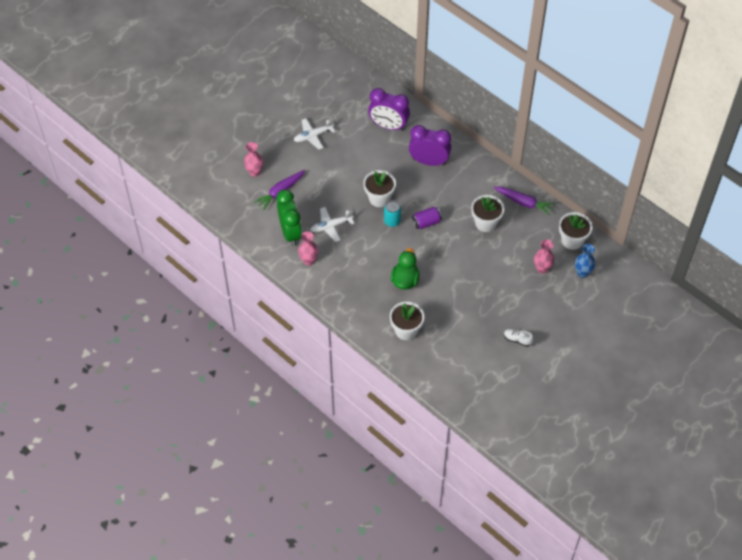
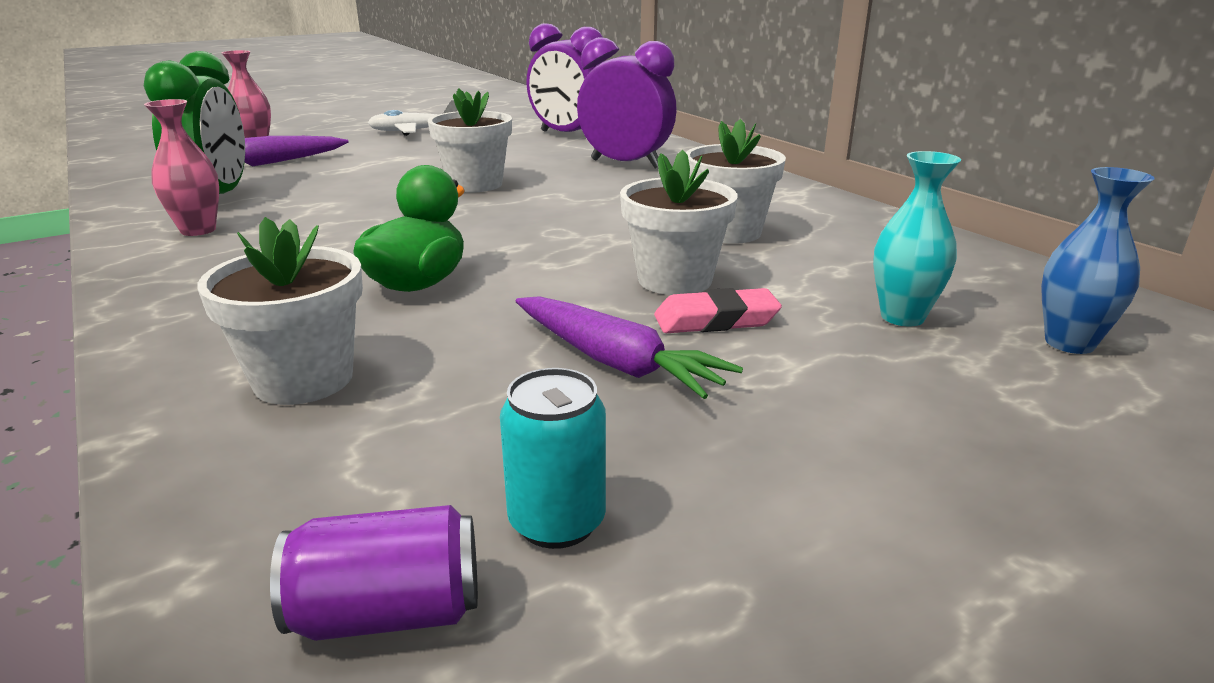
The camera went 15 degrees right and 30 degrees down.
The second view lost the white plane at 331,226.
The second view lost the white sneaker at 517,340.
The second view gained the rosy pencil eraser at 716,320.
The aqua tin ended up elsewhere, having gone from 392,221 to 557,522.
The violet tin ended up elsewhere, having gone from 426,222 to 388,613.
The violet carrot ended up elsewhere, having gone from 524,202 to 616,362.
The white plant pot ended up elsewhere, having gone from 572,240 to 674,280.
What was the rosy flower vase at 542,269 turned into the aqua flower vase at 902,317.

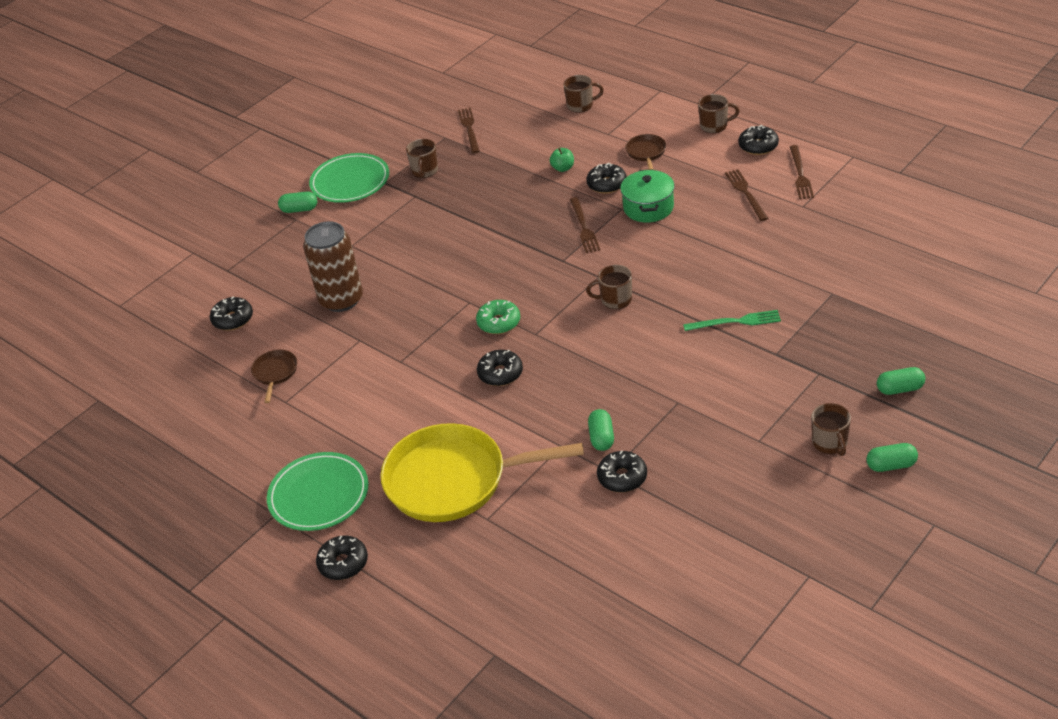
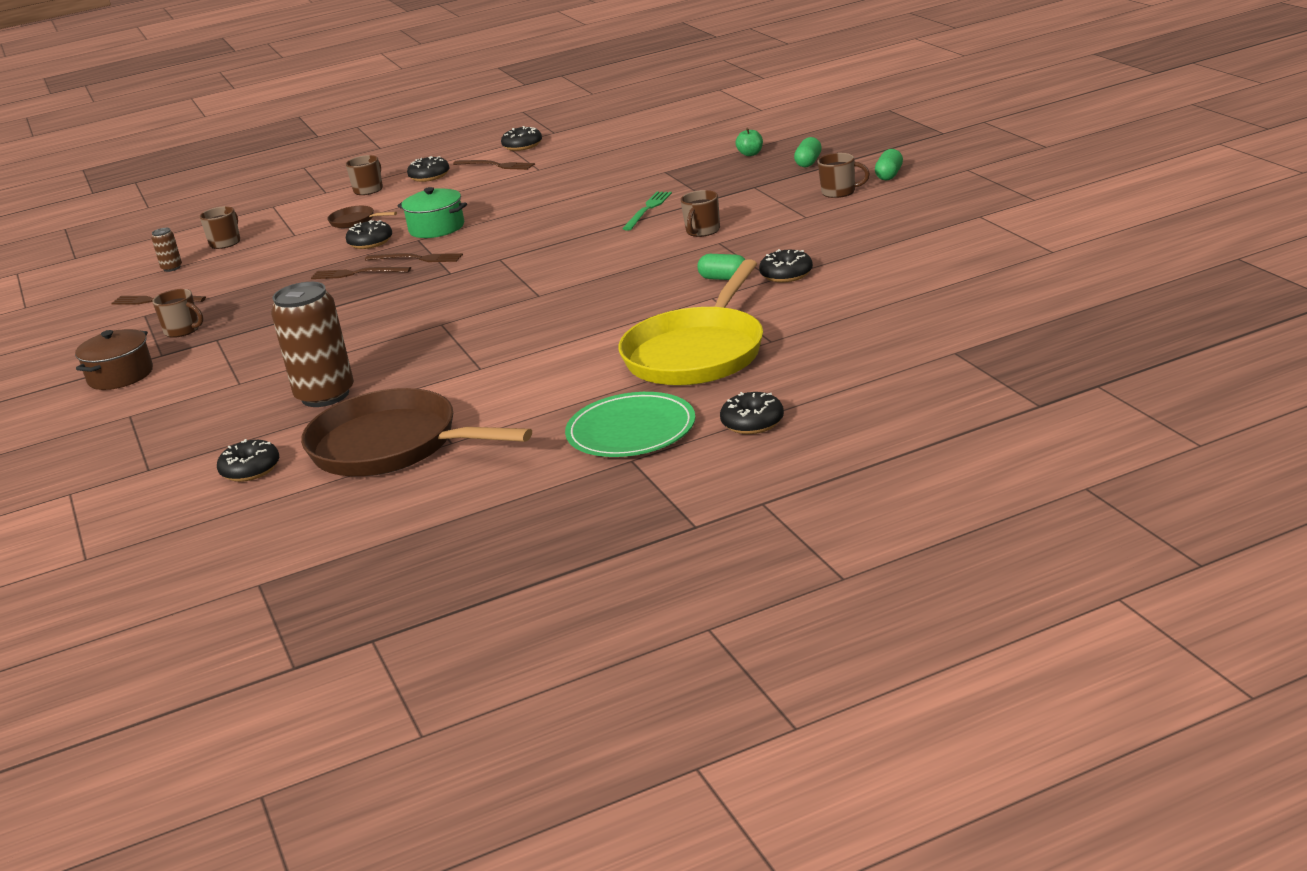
The camera went 65 degrees left and 15 degrees down.
The second view lost the green pill shape at 299,209.
The second view lost the green doughnut at 499,322.
The second view gained the dark brown tin at 172,268.
The black doughnut ended up elsewhere, having gone from 500,373 to 522,146.
The green apple fruit ended up elsewhere, having gone from 563,168 to 750,154.
The dark brown tea mug ended up elsewhere, having gone from 615,300 to 702,231.
The dark brown dinner fork ended up elsewhere, having gone from 746,193 to 357,273.
Where the green flat dish stood at 350,181, the dark brown stockpot came to stand at 120,376.
The size of the dark brown frying pan at 275,373 changed by a factor of 2.38.

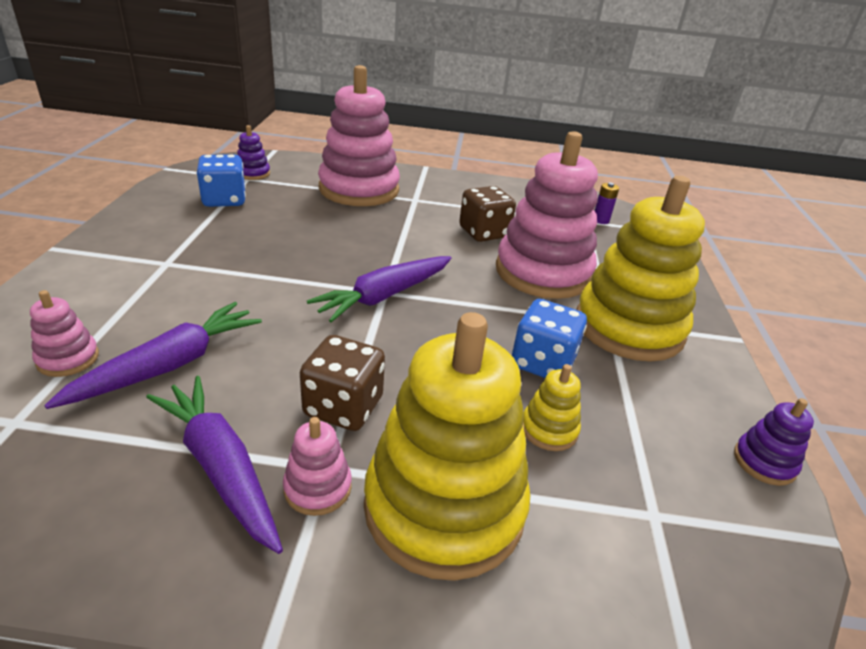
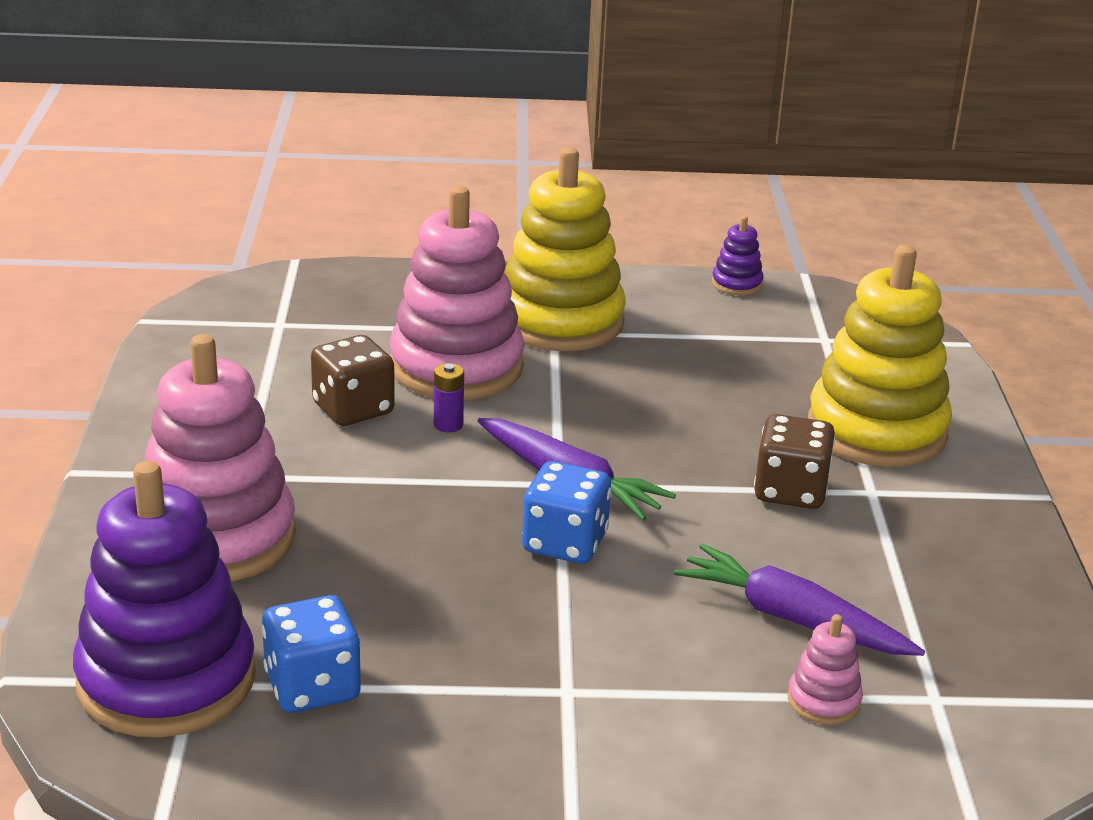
The camera went 95 degrees left and 5 degrees down.
The second view lost the violet carrot at 220,467.
The second view lost the rosy stacking rings at 317,488.
The second view lost the bright yellow stacking rings at 549,429.
The cobalt game die ended up elsewhere, having gone from 542,362 to 565,543.
The violet battery ended up elsewhere, having gone from 600,220 to 448,425.
The size of the violet stacking rings at 253,173 changed by a factor of 2.38.

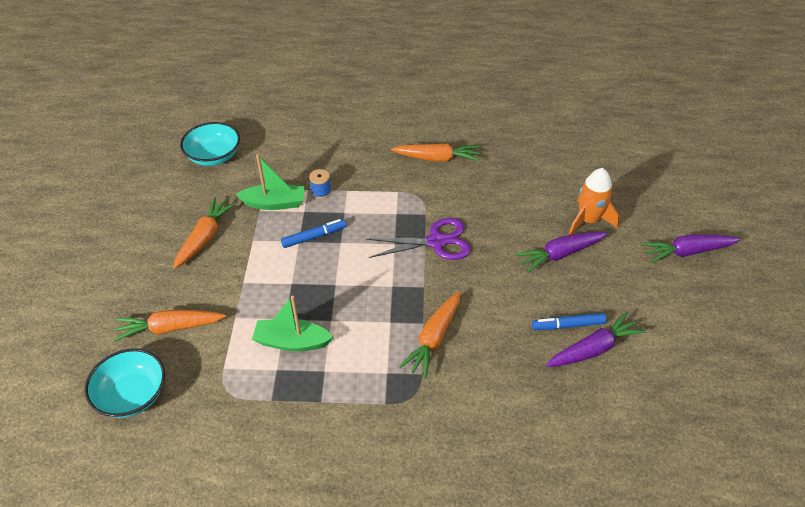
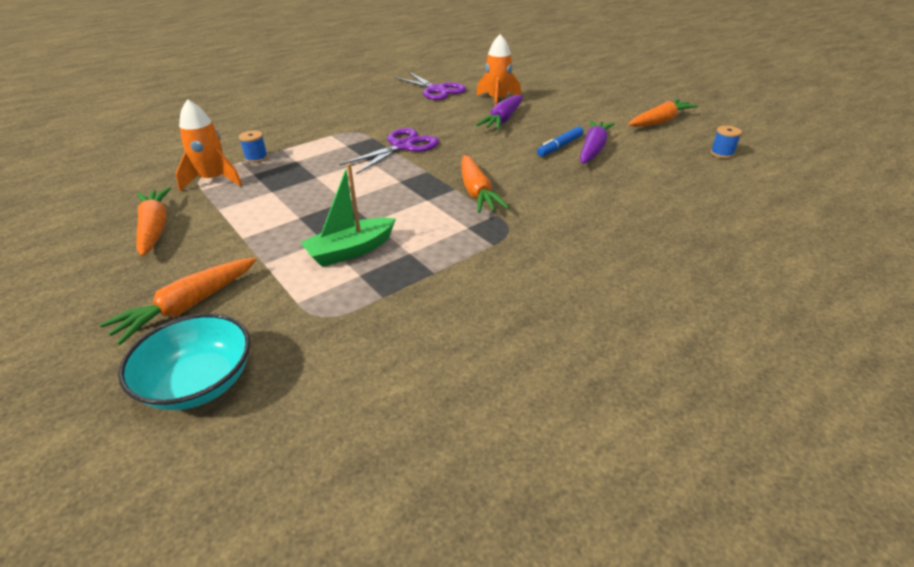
The camera went 40 degrees left and 10 degrees down.
The second view lost the aqua deep dish at 214,156.
The second view lost the cobalt marker pen at 314,237.
The second view lost the violet carrot at 687,252.
The second view gained the violet pair of scissors at 436,90.
The second view gained the cobalt spool at 722,153.
The orange-coloured carrot ended up elsewhere, having gone from 437,158 to 660,122.
Where the green toy boat stood at 274,203, the orange-coloured toy rocket came to stand at 214,180.

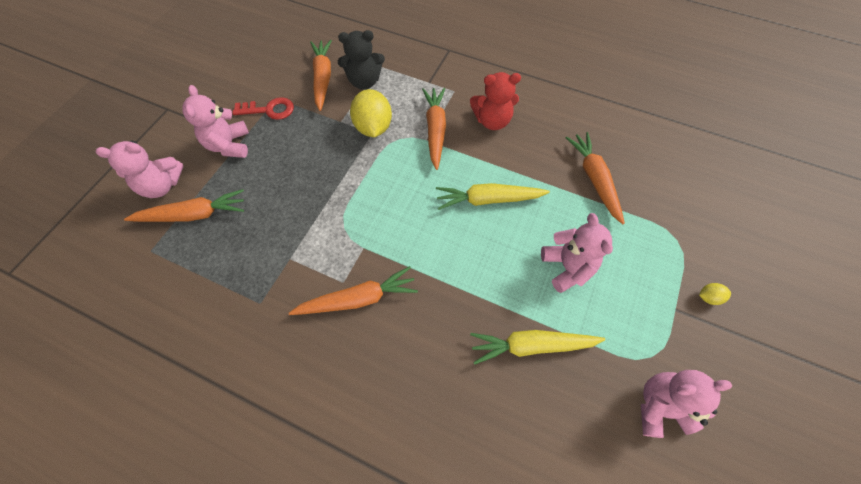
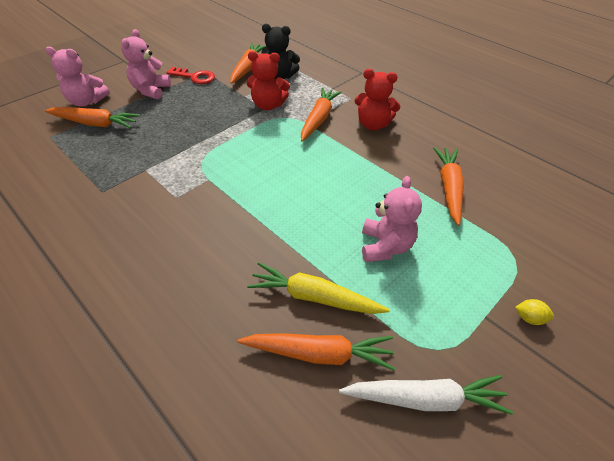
The camera went 20 degrees right and 15 degrees down.
The second view lost the bright yellow carrot at 489,200.
The orange-coloured carrot ended up elsewhere, having gone from 357,299 to 318,353.
Where the bright yellow toy lemon stood at 373,127, the scarlet teddy bear came to stand at 268,105.
Where the rosy teddy bear stood at 659,407, the white carrot came to stand at 424,398.

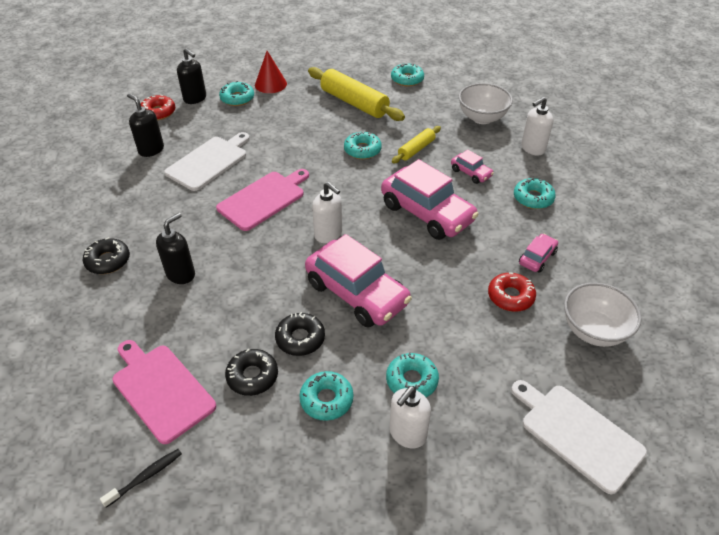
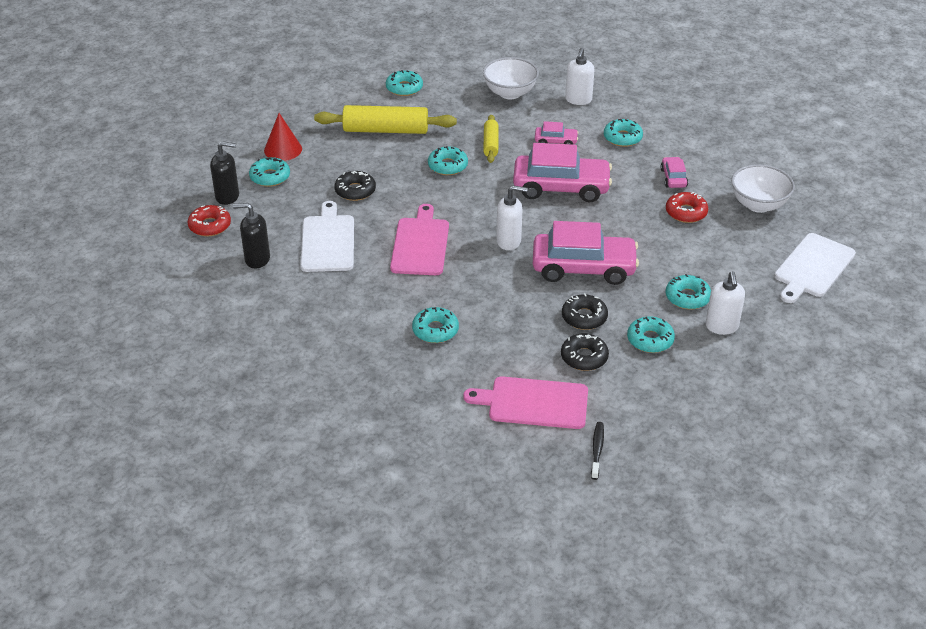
The camera went 40 degrees left and 5 degrees down.
The black doughnut ended up elsewhere, having gone from 108,261 to 355,191.
Where the black soap pump stood at 181,274, the aqua doughnut came to stand at 435,330.
The white bread board at 577,434 ended up facing another way, 60 degrees counterclockwise from before.

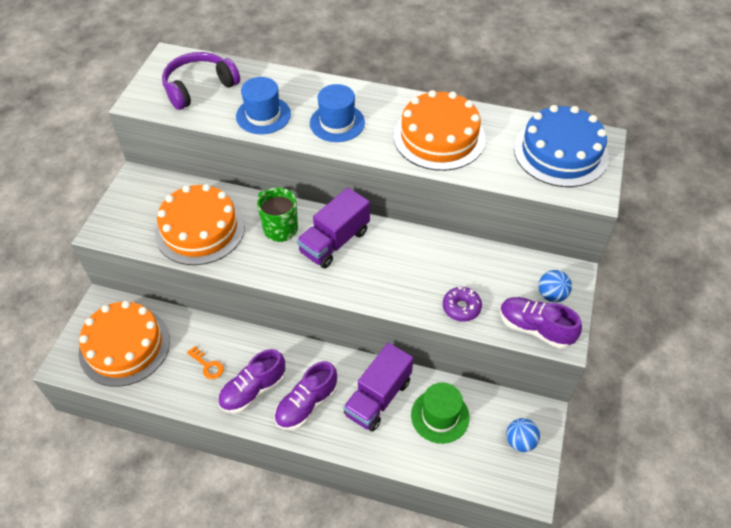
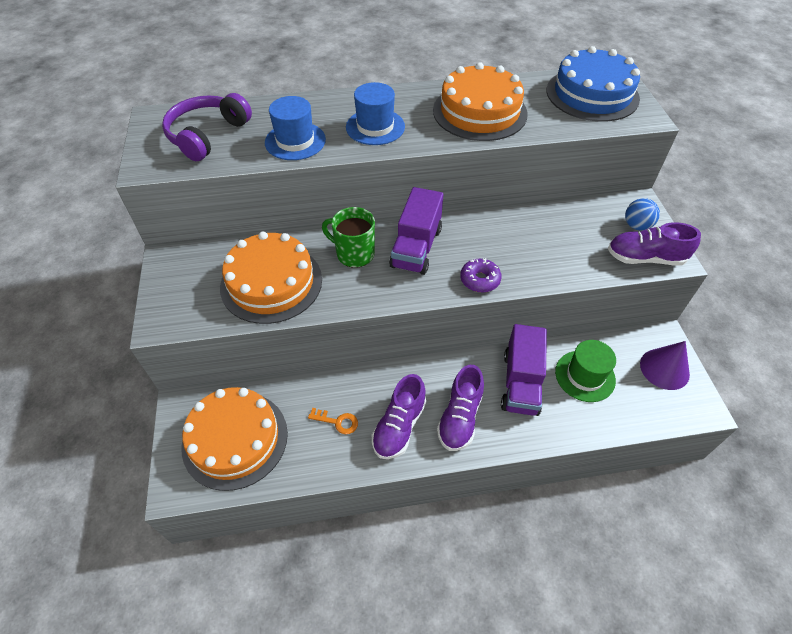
The camera went 25 degrees left and 0 degrees up.
The violet doughnut ended up elsewhere, having gone from 461,307 to 480,280.
Where the cobalt sphere stood at 520,441, the violet cone shape came to stand at 664,369.

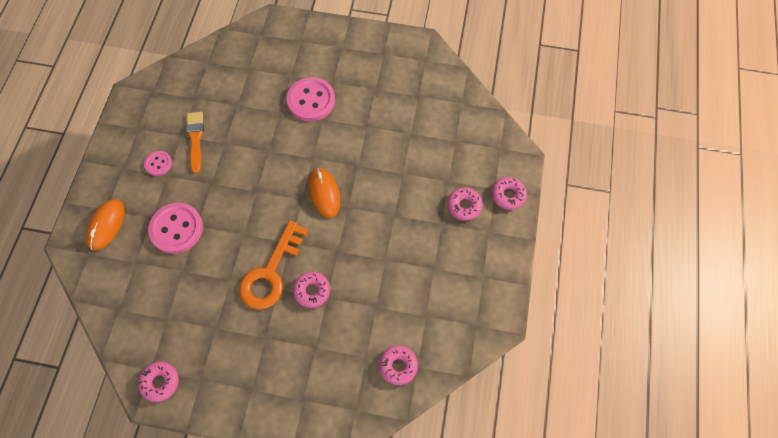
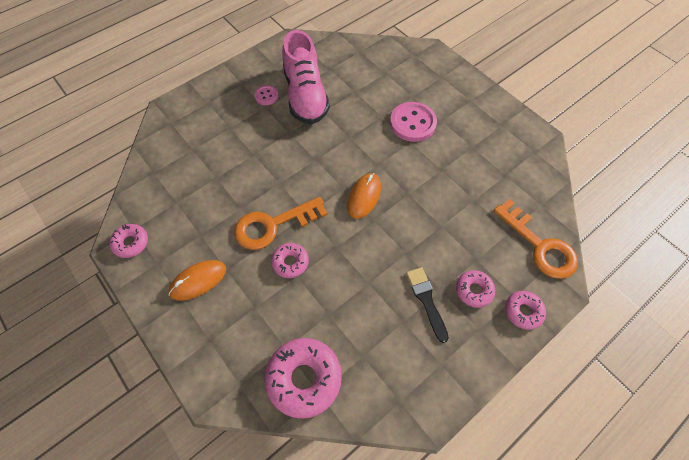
The camera went 40 degrees right and 5 degrees down.
The second view lost the rosy shirt button at 176,229.
The second view gained the black paintbrush at 426,300.
The second view gained the orange-coloured latchkey at 539,245.
The orange-coloured PC mouse ended up elsewhere, having gone from 106,225 to 198,281.
Where the orange-coloured paintbrush stood at 195,139, the rosy sneaker came to stand at 305,96.
The size of the rosy doughnut at 398,366 changed by a factor of 1.80.

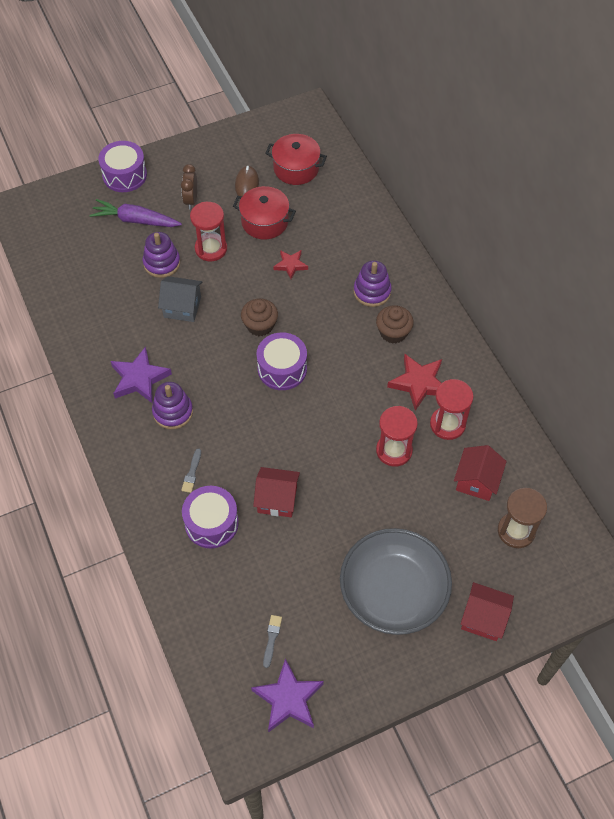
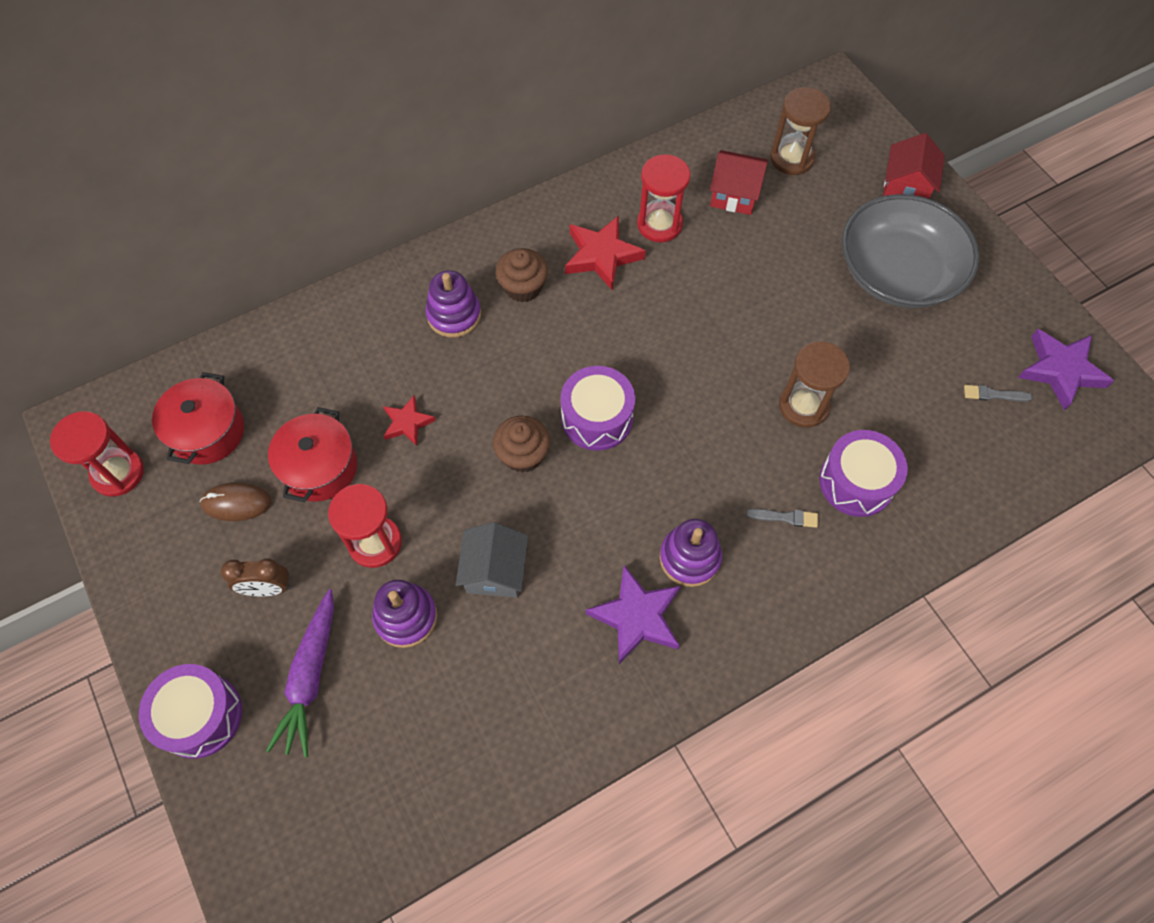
The camera went 95 degrees left and 5 degrees up.
The scarlet sandglass ended up elsewhere, having gone from 394,450 to 118,473.
Where the scarlet cottage stood at 277,499, the dark brown sandglass came to stand at 803,406.

